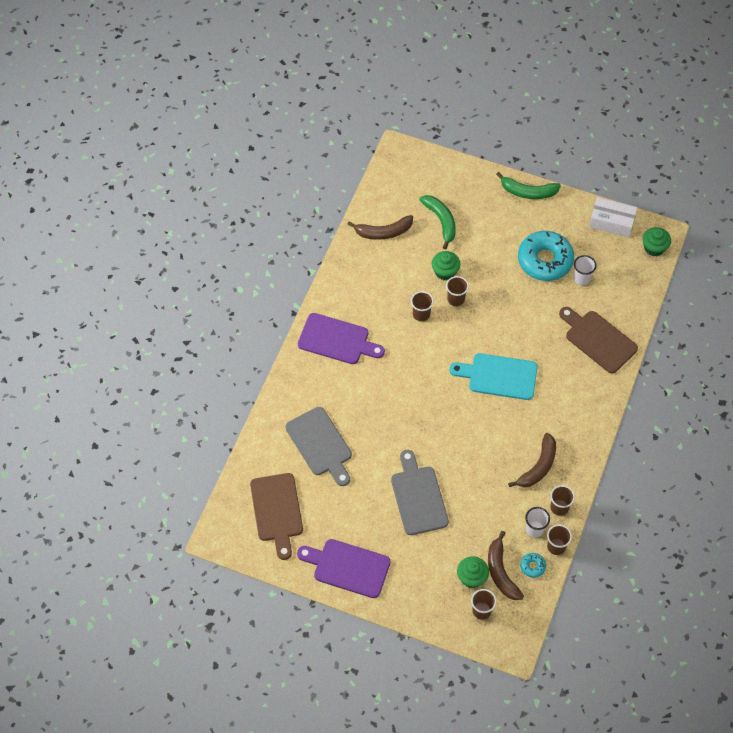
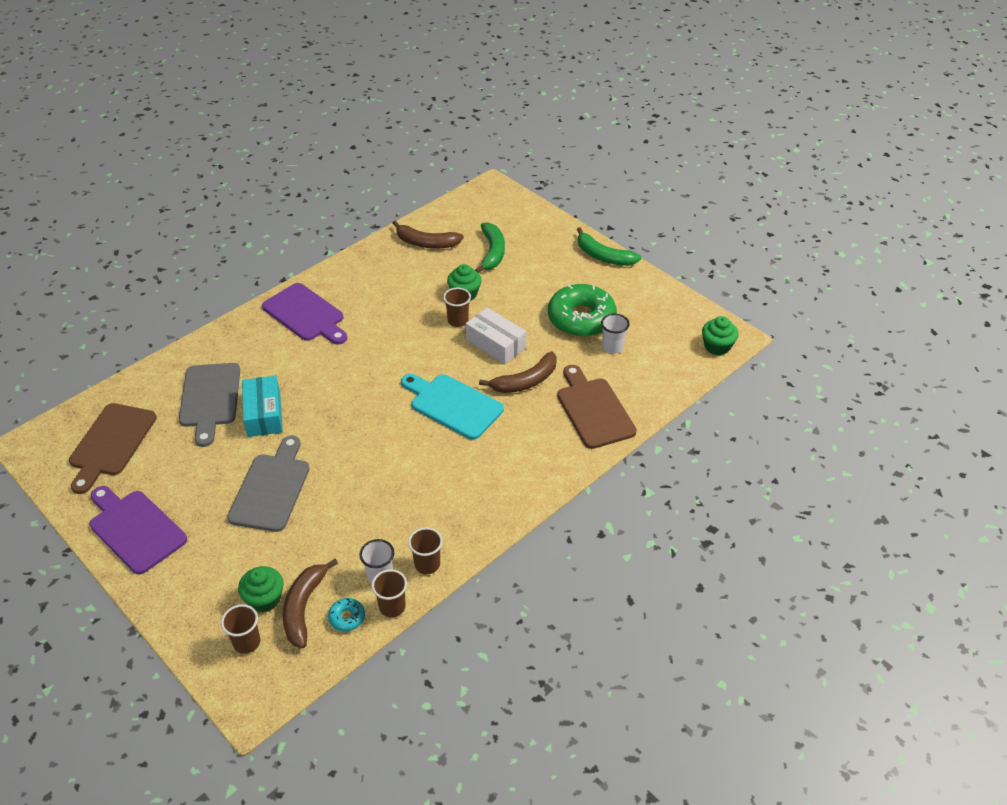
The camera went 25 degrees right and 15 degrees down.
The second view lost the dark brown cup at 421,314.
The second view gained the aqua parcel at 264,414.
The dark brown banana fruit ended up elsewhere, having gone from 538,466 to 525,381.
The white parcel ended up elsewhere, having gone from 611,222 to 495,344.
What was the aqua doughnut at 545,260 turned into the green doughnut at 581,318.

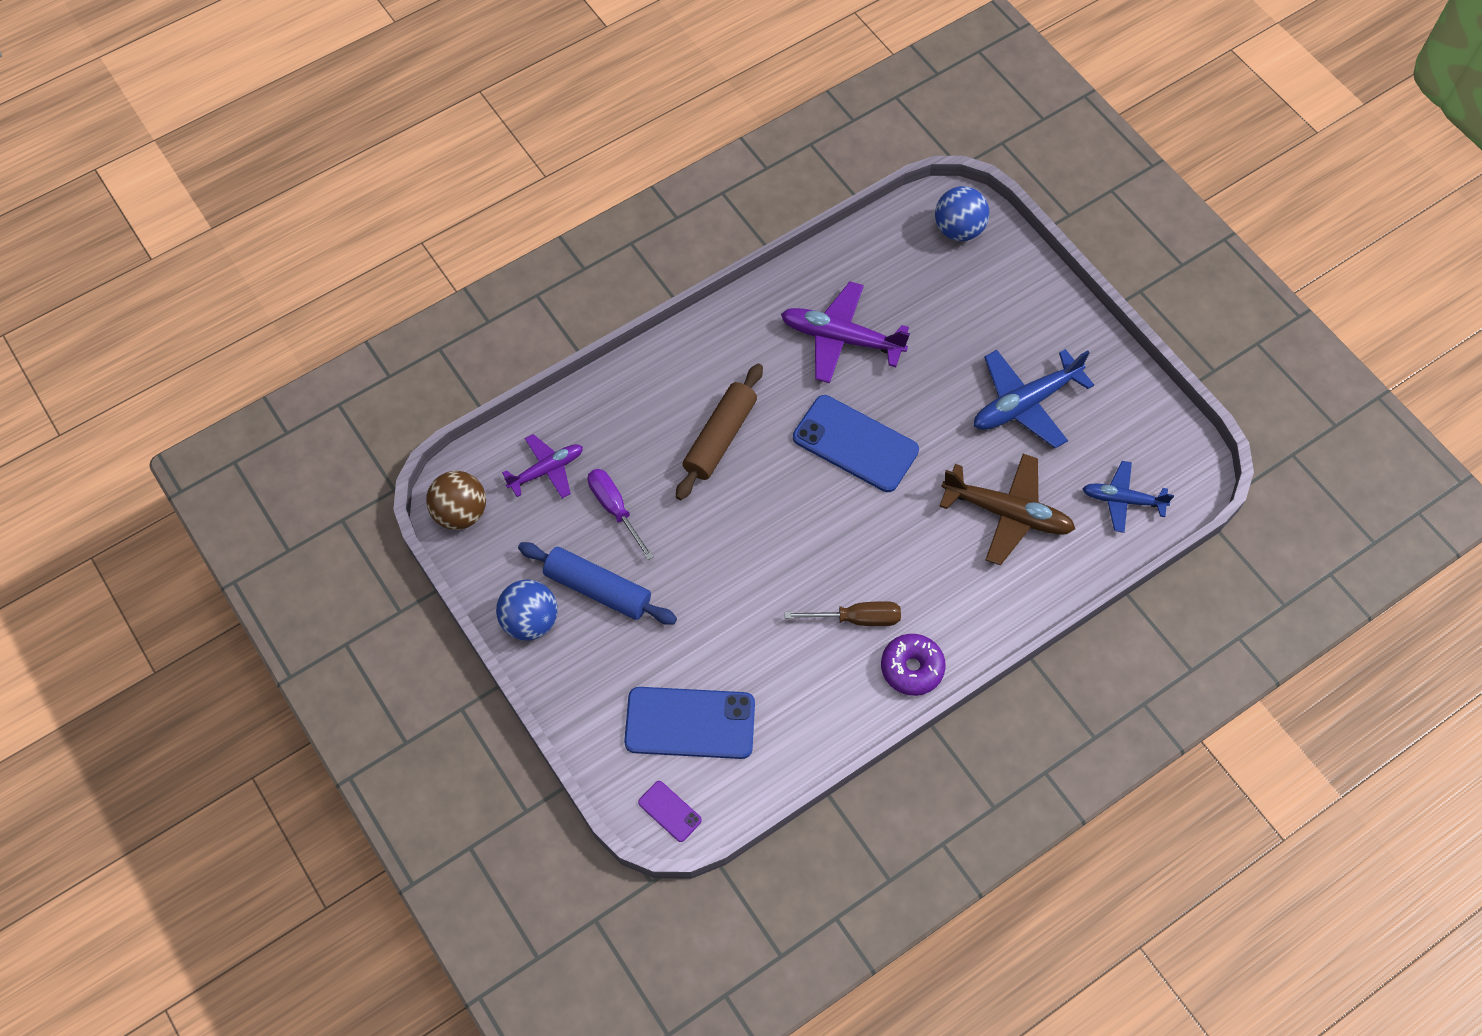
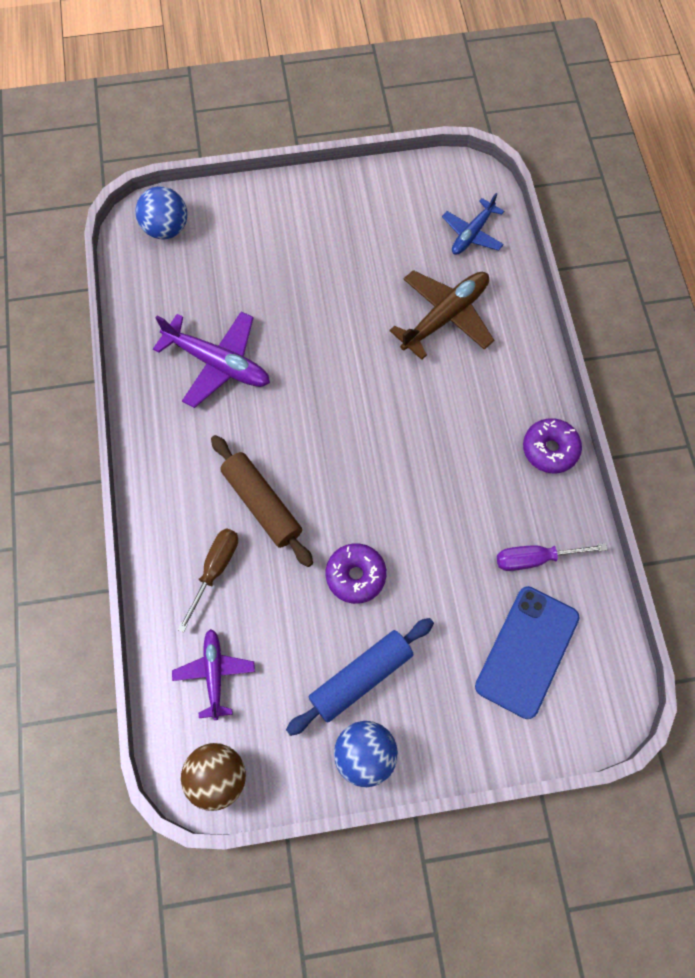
The camera went 65 degrees left and 5 degrees up.
The second view lost the violet smartphone at 669,811.
The second view lost the cobalt smartphone at 855,444.
The second view lost the cobalt plane at 1025,403.
The second view gained the violet doughnut at 355,576.
The violet screwdriver ended up elsewhere, having gone from 614,509 to 535,559.
The dark brown screwdriver ended up elsewhere, having gone from 857,618 to 215,570.
The violet plane at 841,338 ended up facing another way, 105 degrees counterclockwise from before.

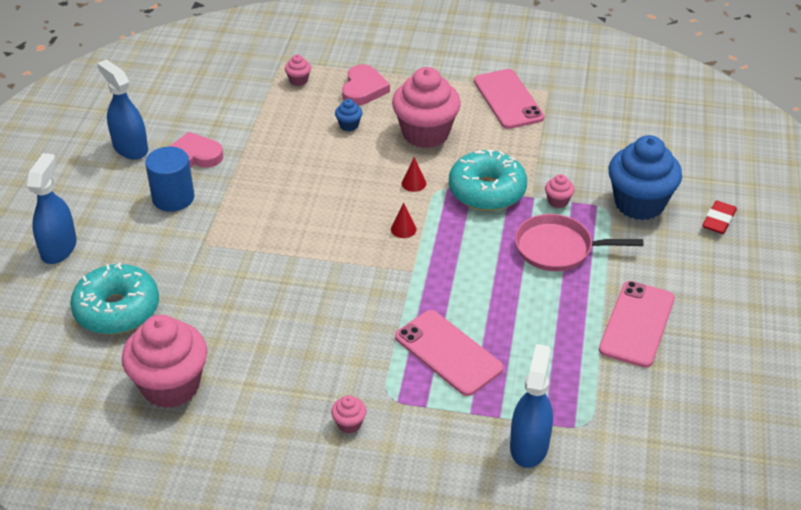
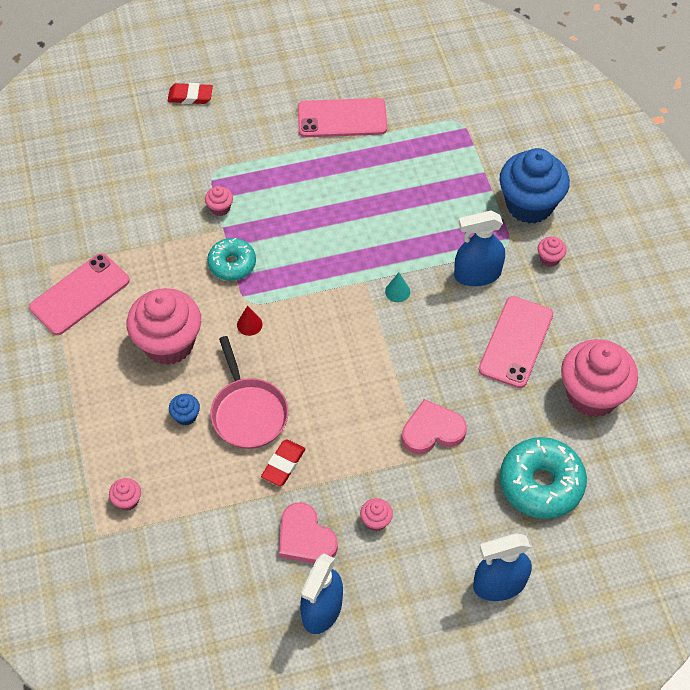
The camera went 115 degrees left and 15 degrees up.
The second view lost the scarlet cone shape at 403,229.
The second view gained the scarlet pencil eraser at 283,464.
The second view gained the aqua cone shape at 397,291.
The rosy heart ended up elsewhere, having gone from 363,89 to 432,430.
The rosy smartphone ended up elsewhere, having gone from 448,353 to 516,342.
The cobalt spray cleaner ended up elsewhere, having gone from 529,446 to 477,274.
The rosy frying pan ended up elsewhere, having gone from 558,248 to 248,412.
The cobalt fairy cake ended up elsewhere, having gone from 639,203 to 529,204.
Where the cobalt cylinder stood at 173,198, the rosy fairy cake came to stand at 376,521.
The size of the aqua doughnut at 487,191 changed by a factor of 0.62.

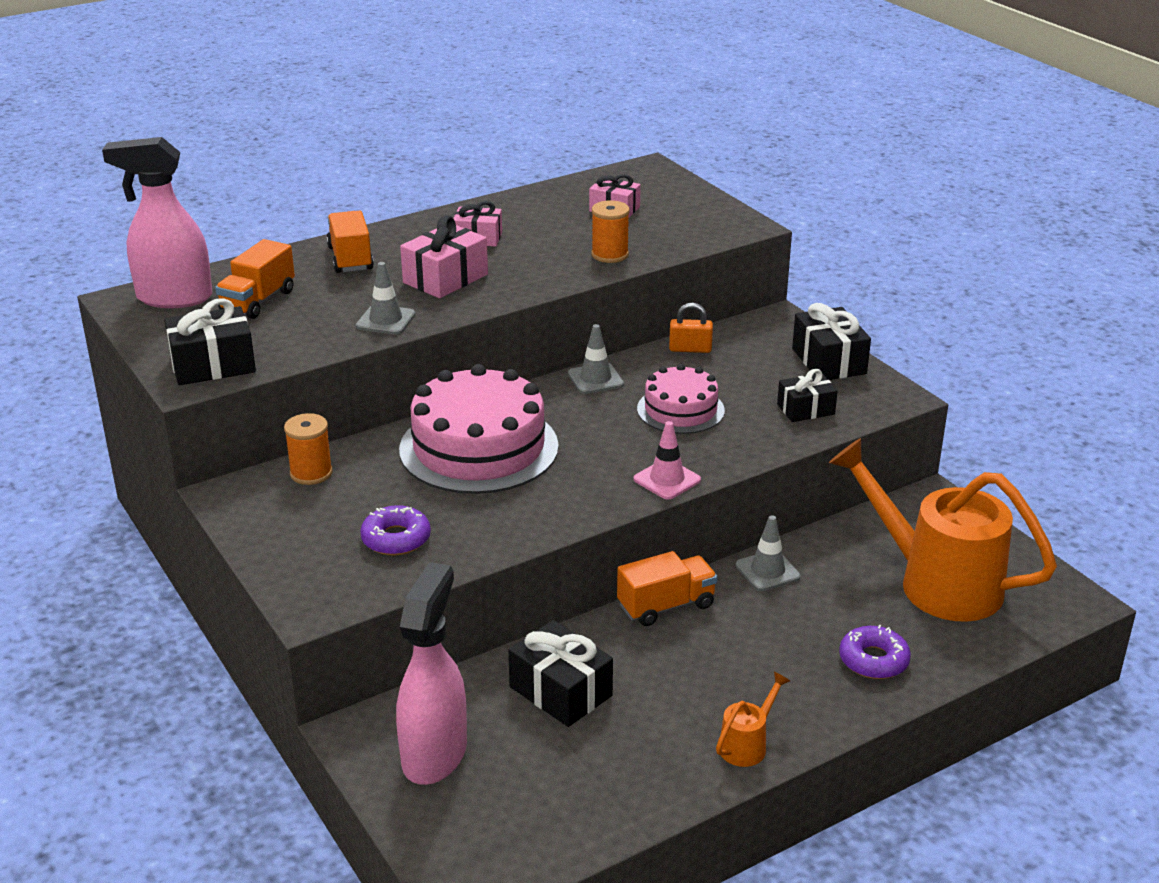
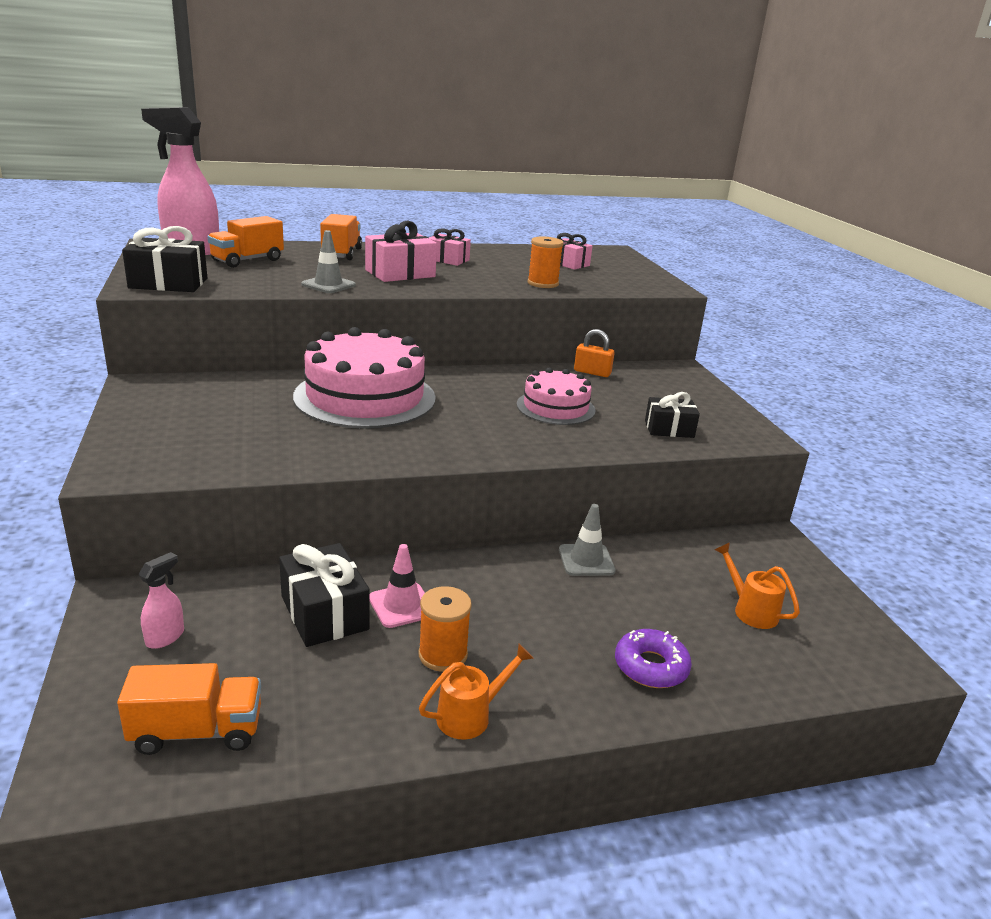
The camera went 15 degrees right and 5 degrees down.
The second view lost the violet doughnut at 396,539.
The second view lost the ash-grey safety cone at 595,379.
The second view lost the black present at 829,361.
The orange-coloured spool ended up elsewhere, having gone from 311,473 to 443,655.
The orange-coloured lorry ended up elsewhere, having gone from 666,606 to 197,732.
The rosy safety cone ended up elsewhere, having gone from 667,480 to 401,605.
The size of the rosy spray cleaner at 435,754 changed by a factor of 0.43.
The size of the orange-coloured watering can at 936,582 changed by a factor of 0.42.

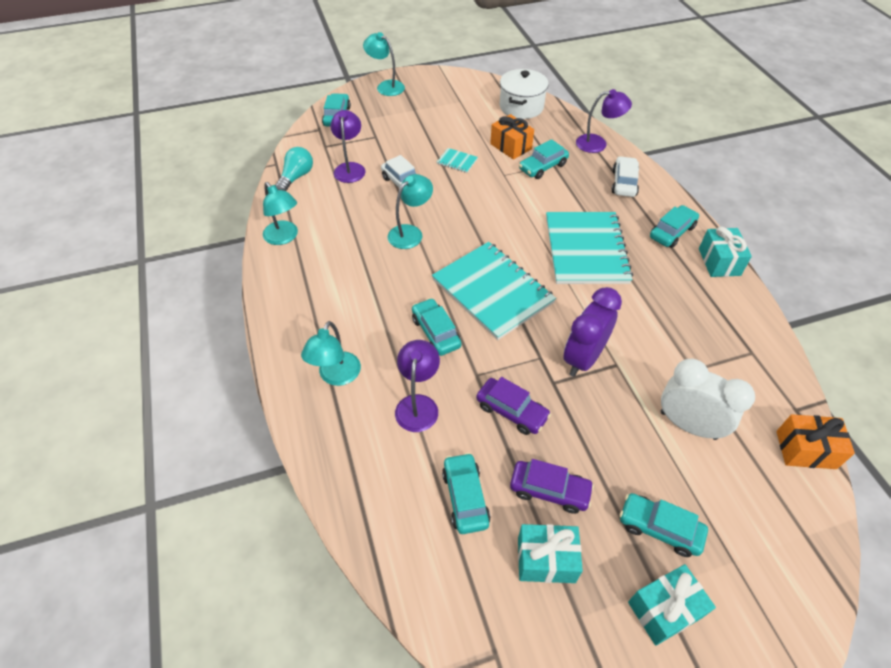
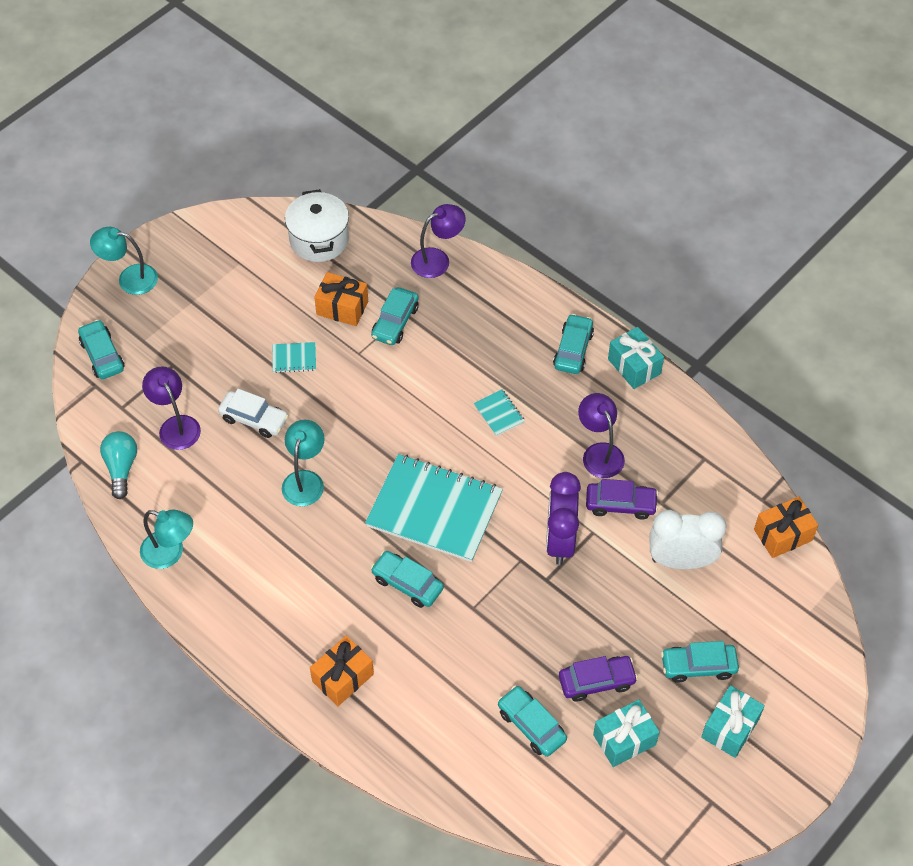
The camera went 30 degrees left and 5 degrees up.
The second view lost the white automobile at 624,183.
The violet desk lamp ended up elsewhere, having gone from 418,404 to 599,453.
The violet automobile ended up elsewhere, having gone from 511,411 to 620,504.
Where the aqua desk lamp stood at 336,376, the orange-coloured present came to stand at 343,678.
The size of the aqua notepad at 586,249 changed by a factor of 0.40.

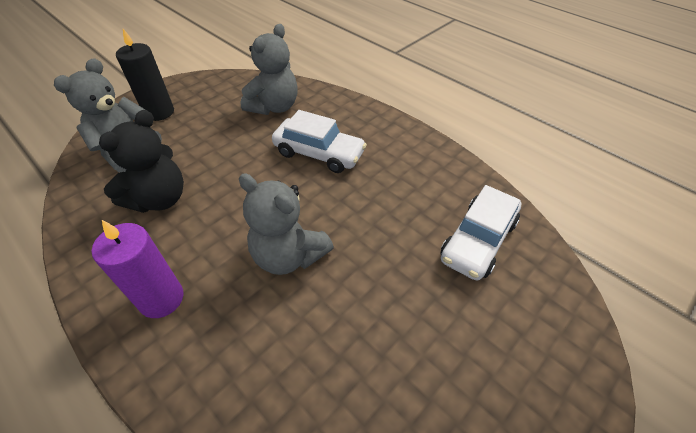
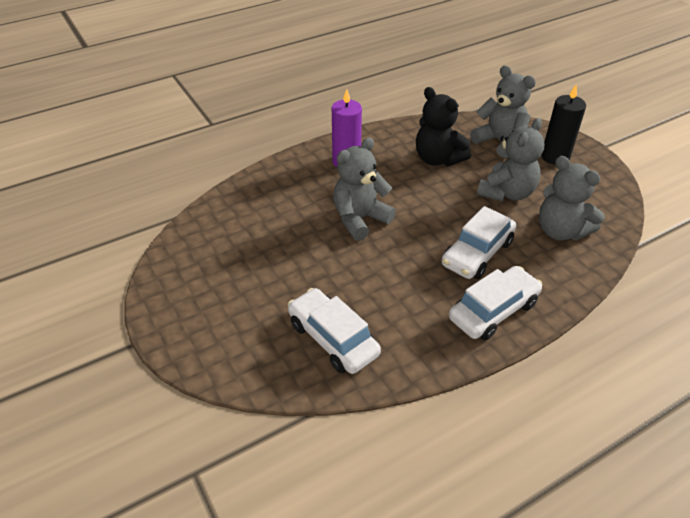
The camera went 105 degrees right and 5 degrees down.
The second view gained the white automobile at 493,311.
The second view gained the ash-grey teddy bear at 507,193.

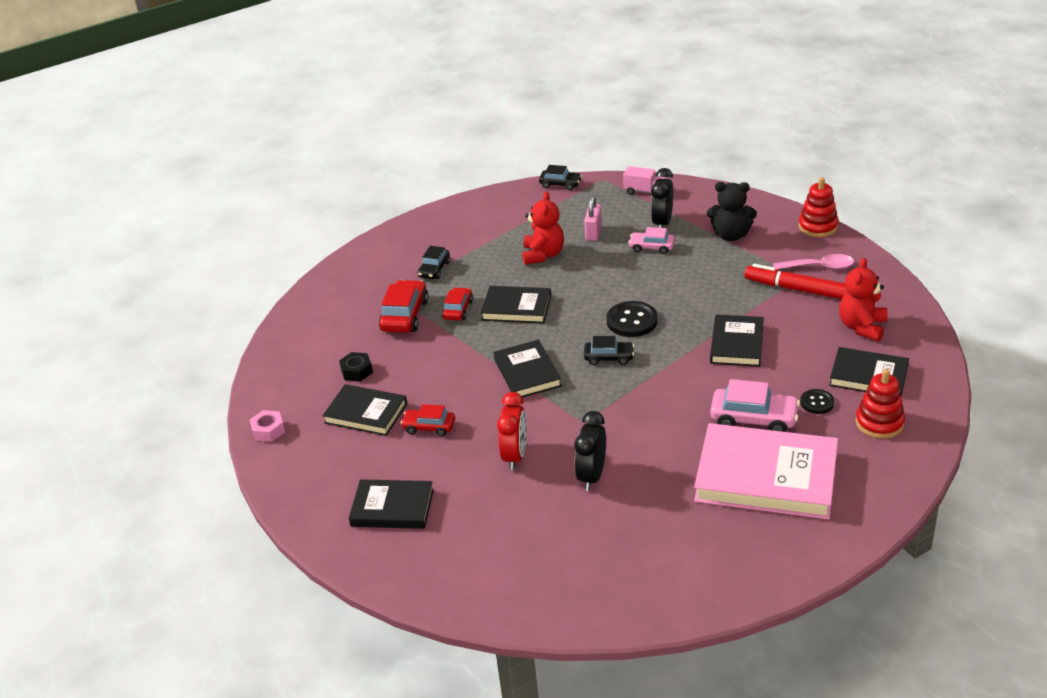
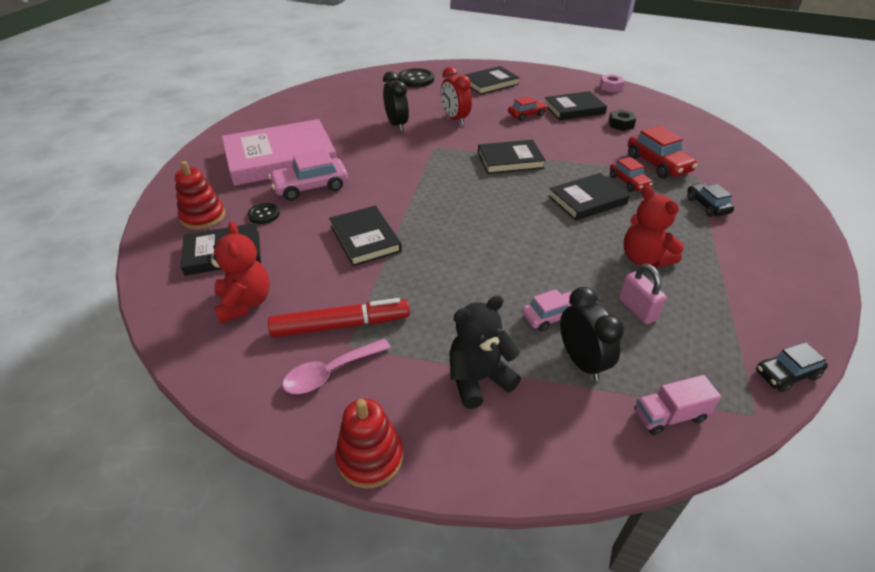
The camera went 140 degrees right and 5 degrees up.
The second view lost the black automobile at 609,358.
The black shirt button ended up elsewhere, having gone from 632,321 to 416,79.
The black hardcover at 527,373 ended up facing another way, 45 degrees counterclockwise from before.

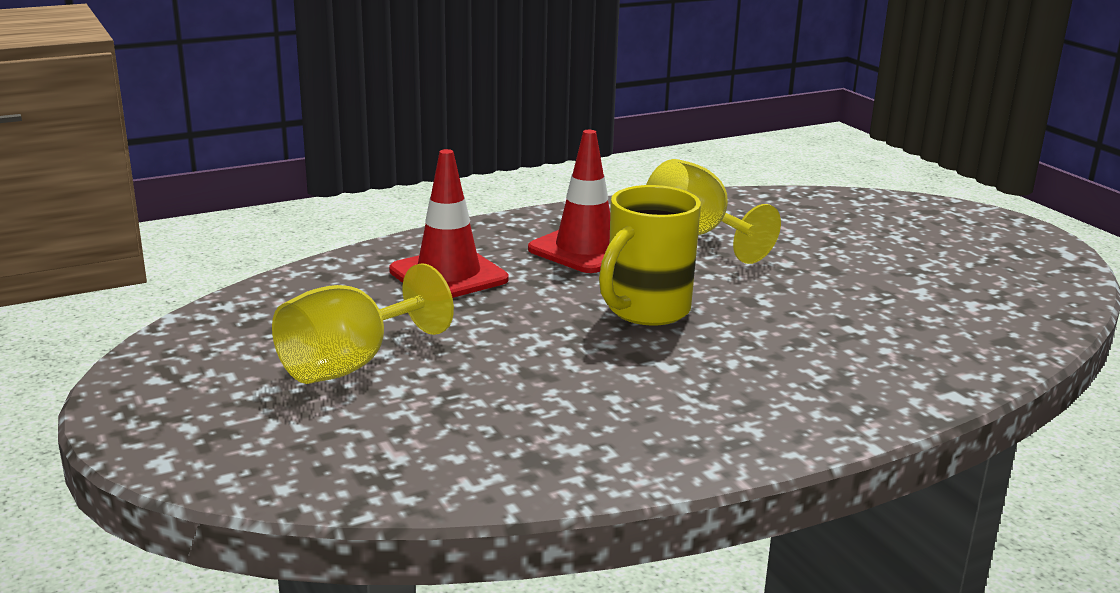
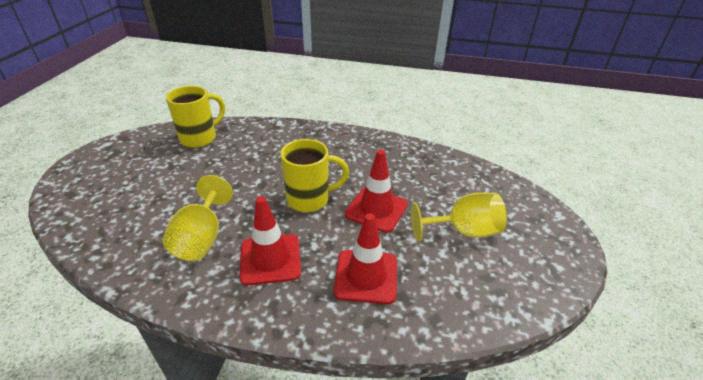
The camera went 140 degrees left and 15 degrees up.
The second view gained the bright yellow tea mug at 200,138.
The second view gained the scarlet safety cone at 376,209.

